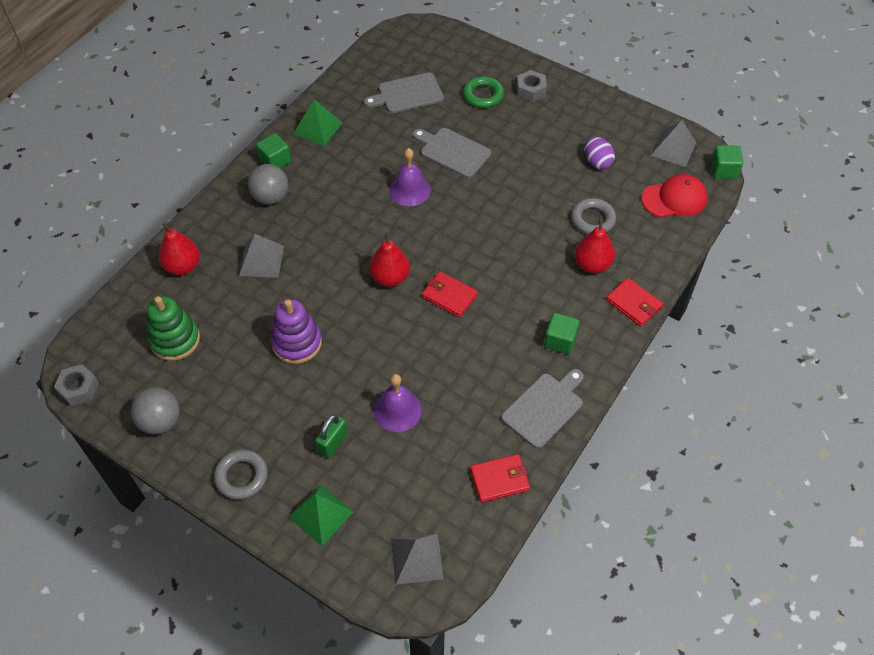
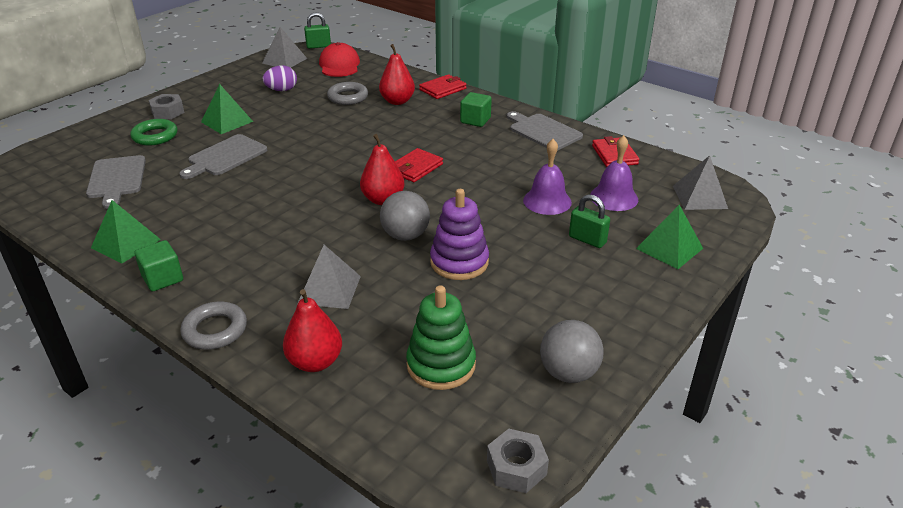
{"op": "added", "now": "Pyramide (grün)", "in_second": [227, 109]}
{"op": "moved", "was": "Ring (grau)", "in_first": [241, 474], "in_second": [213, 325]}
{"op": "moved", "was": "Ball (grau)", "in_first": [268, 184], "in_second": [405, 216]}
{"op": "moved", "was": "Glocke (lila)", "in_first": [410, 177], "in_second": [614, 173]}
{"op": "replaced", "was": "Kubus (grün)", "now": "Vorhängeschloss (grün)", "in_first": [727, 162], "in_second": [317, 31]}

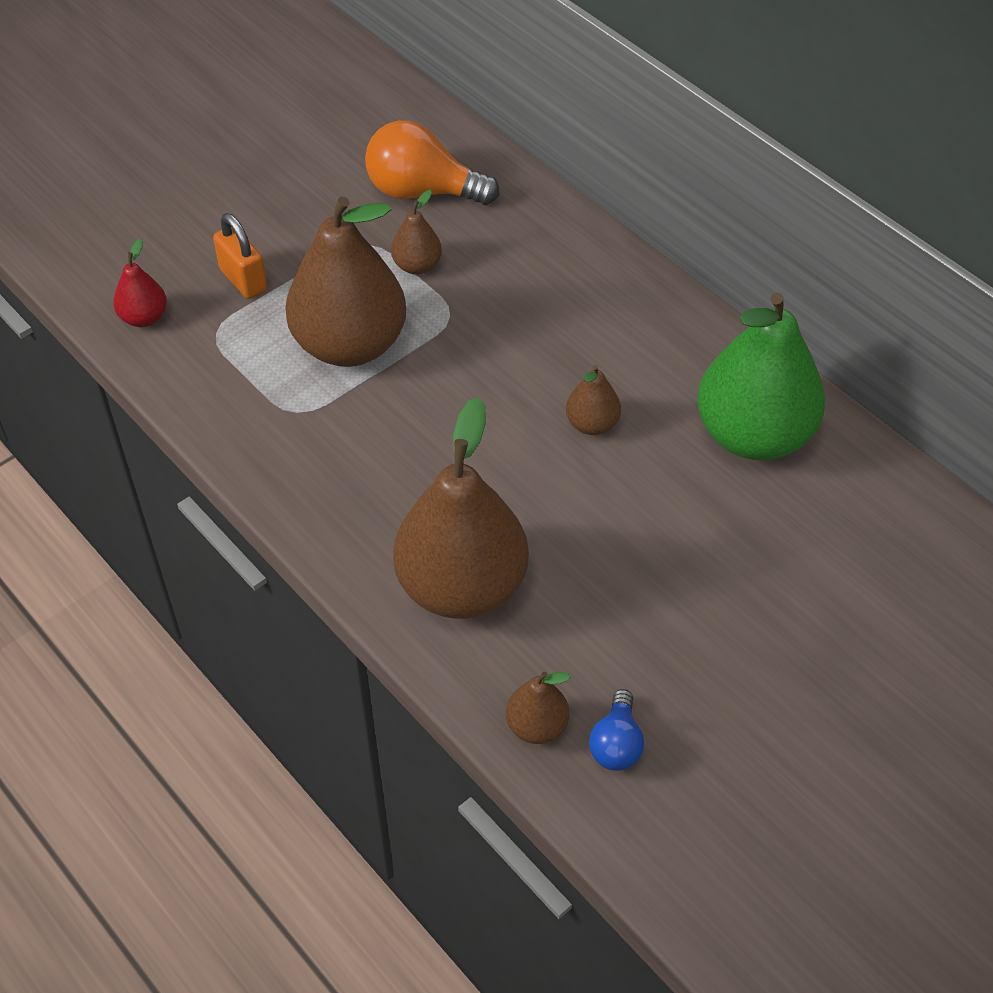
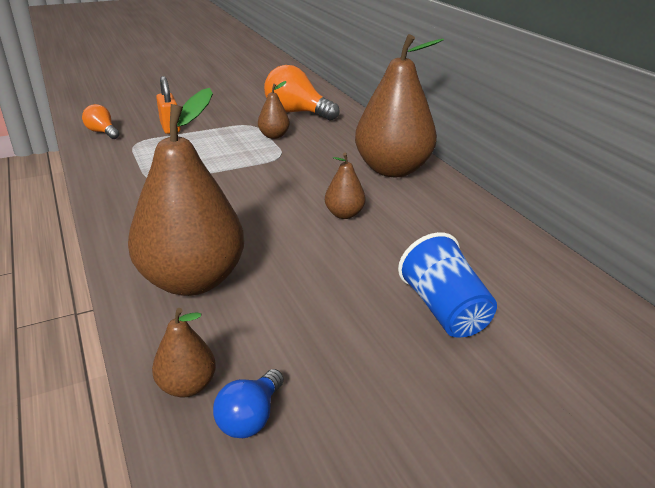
{"op": "removed", "was": "Birne (grün)", "in_first": [761, 376]}
{"op": "added", "now": "Becher (blau)", "in_second": [447, 285]}
{"op": "moved", "was": "Birne (braun)", "in_first": [345, 282], "in_second": [399, 105]}
{"op": "replaced", "was": "Birne (rot)", "now": "Glühbirne (orange)", "in_first": [140, 282], "in_second": [101, 121]}

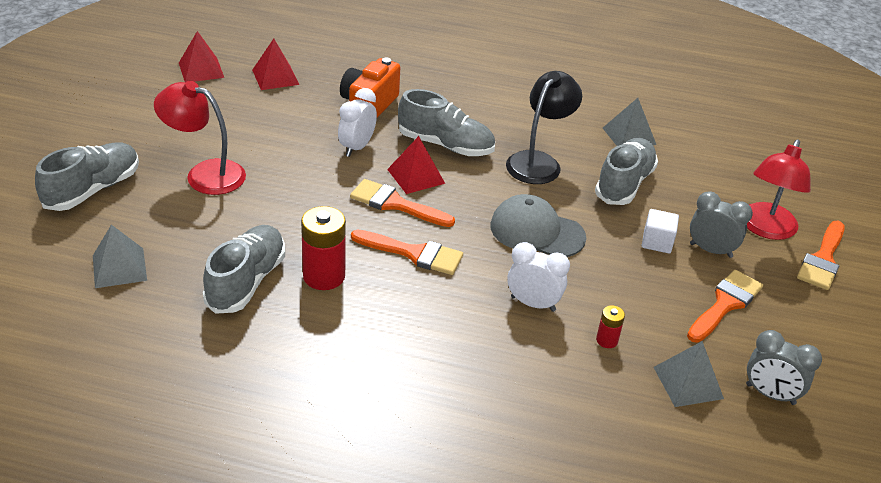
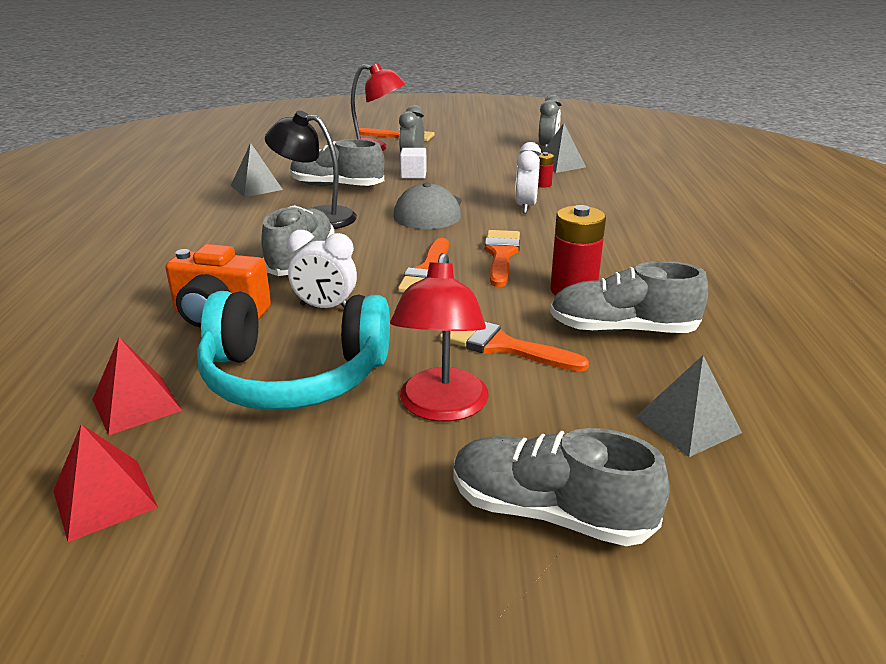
{"op": "removed", "was": "Pyramide (rot)", "in_first": [416, 165]}
{"op": "added", "now": "Kopfhörer (türkis)", "in_second": [293, 350]}
{"op": "moved", "was": "Pinsel (orange)", "in_first": [725, 306], "in_second": [514, 347]}

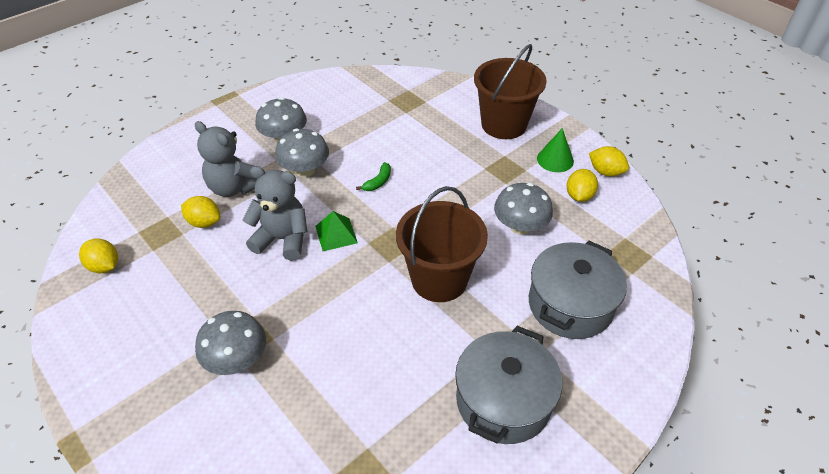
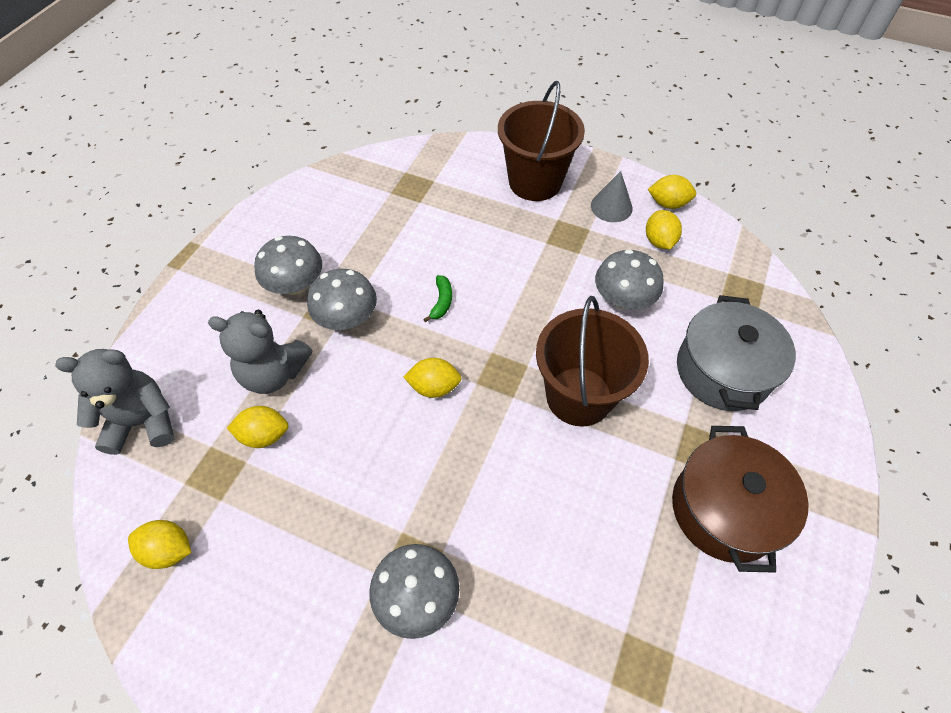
{"op": "moved", "was": "Teddybär (grau)", "in_first": [275, 213], "in_second": [114, 402]}
{"op": "replaced", "was": "Pyramide (grün)", "now": "Zitrone (gelb)", "in_first": [336, 231], "in_second": [432, 378]}
{"op": "recoloured", "was": "Kochtopf (grau)", "now": "Kochtopf (braun)", "in_first": [508, 385], "in_second": [740, 499]}
{"op": "recoloured", "was": "Kegel (grün)", "now": "Kegel (grau)", "in_first": [555, 150], "in_second": [612, 196]}

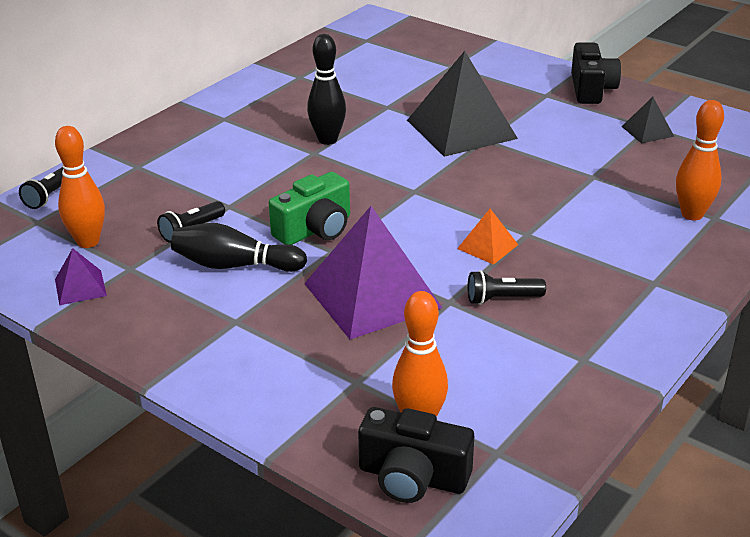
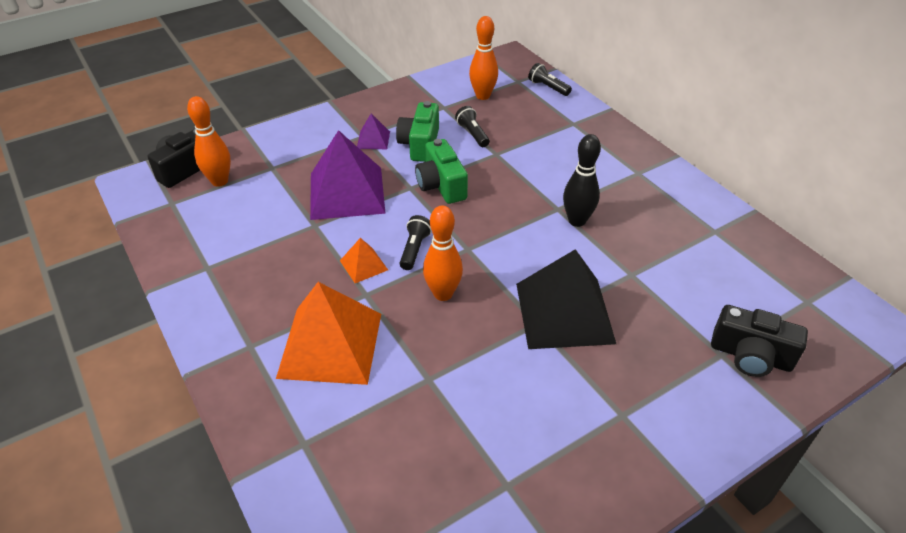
{"op": "removed", "was": "Pyramide (schwarz)", "in_first": [648, 120]}
{"op": "added", "now": "Pyramide (orange)", "in_second": [328, 333]}
{"op": "moved", "was": "Pyramide (lila)", "in_first": [81, 276], "in_second": [373, 131]}
{"op": "moved", "was": "Taschenlampe (schwarz)", "in_first": [507, 287], "in_second": [416, 242]}
{"op": "moved", "was": "Kamera (schwarz)", "in_first": [596, 73], "in_second": [759, 341]}
{"op": "moved", "was": "Bowlingkegel (orange)", "in_first": [700, 160], "in_second": [443, 253]}
{"op": "replaced", "was": "Bowlingkegel (schwarz)", "now": "Kamera (grün)", "in_first": [239, 247], "in_second": [417, 131]}

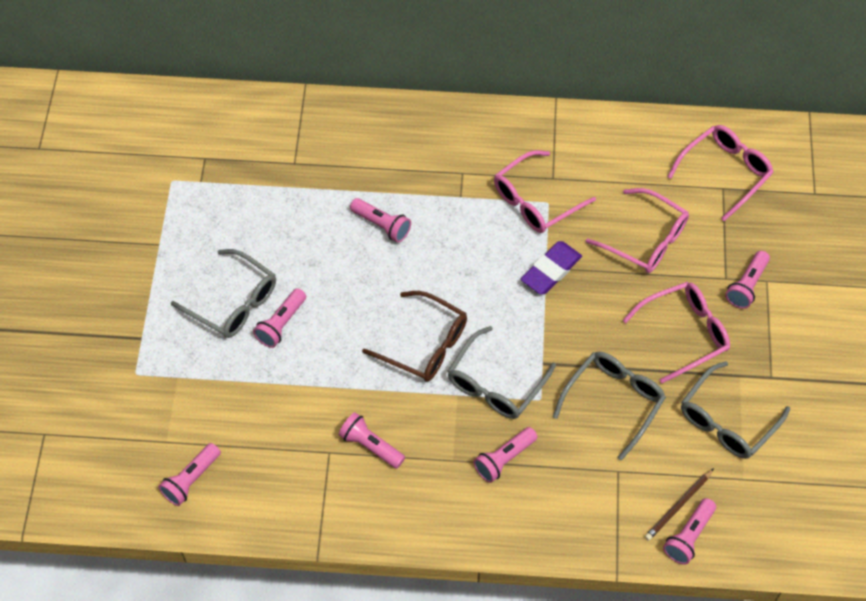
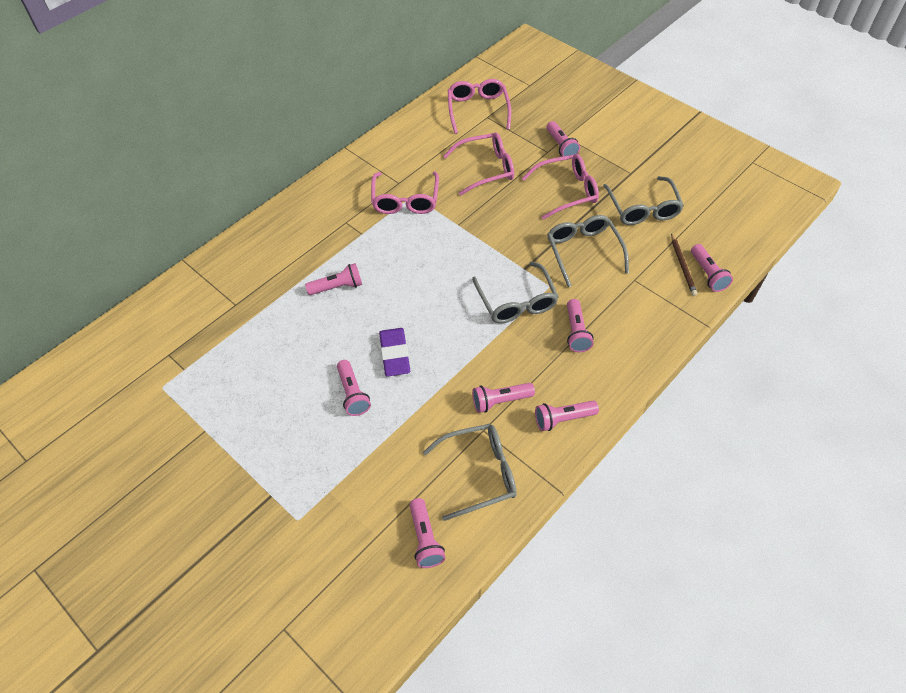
{"op": "removed", "was": "Brille (braun)", "in_first": [414, 336]}
{"op": "added", "now": "Taschenlampe (rosa)", "in_second": [567, 415]}
{"op": "moved", "was": "Brille (grau)", "in_first": [223, 293], "in_second": [470, 472]}
{"op": "moved", "was": "Radiergummi (lila)", "in_first": [551, 267], "in_second": [394, 352]}
{"op": "turned", "was": "Brille (rosa)", "in_first": [676, 332], "in_second": [560, 187], "clockwise": 60}

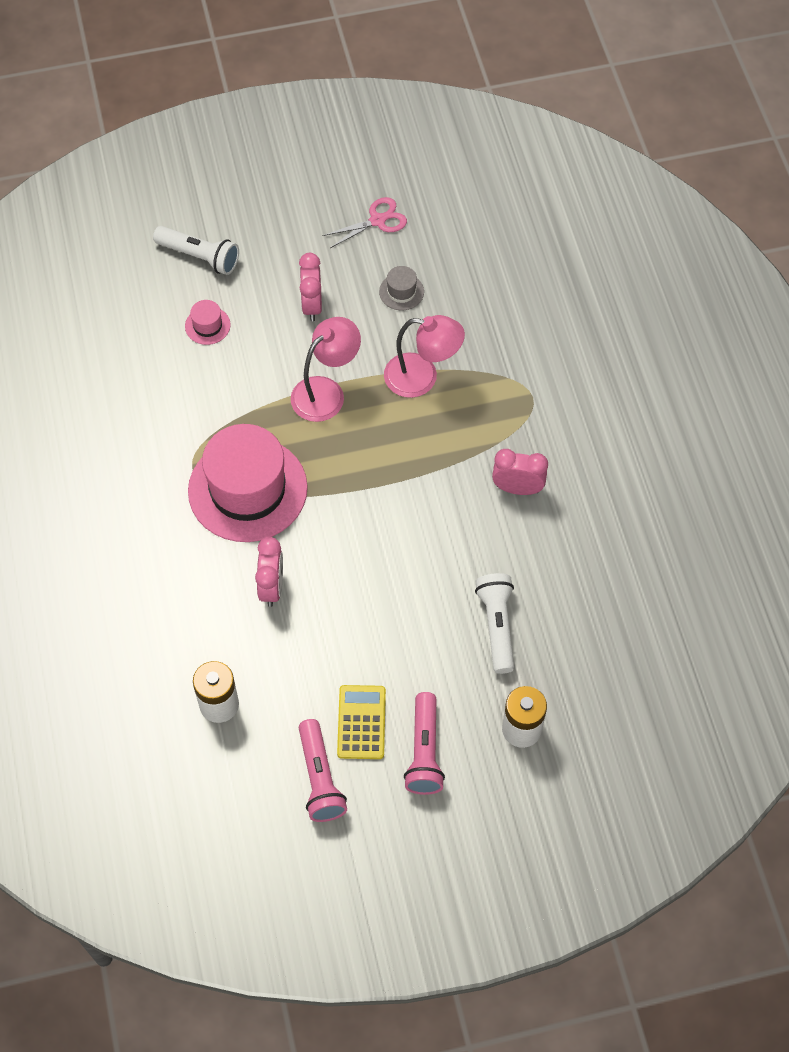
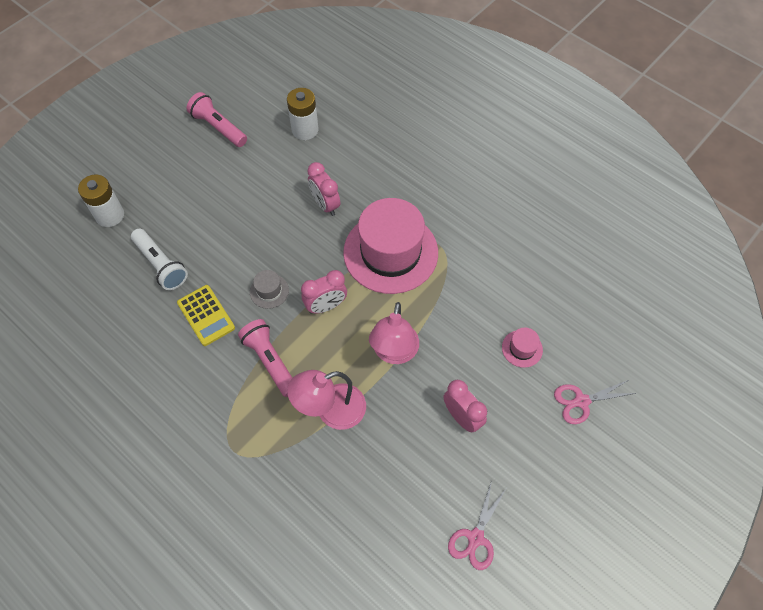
{"op": "moved", "was": "Taschenrechner (gelb)", "in_first": [361, 722], "in_second": [206, 315]}
{"op": "moved", "was": "Hut (grau)", "in_first": [401, 288], "in_second": [269, 289]}
{"op": "moved", "was": "Taschenlampe (rosa)", "in_first": [424, 743], "in_second": [265, 358]}
{"op": "moved", "was": "Wecker (rosa)", "in_first": [520, 472], "in_second": [324, 292]}
{"op": "replaced", "was": "Taschenlampe (weiß)", "now": "Schere (rosa)", "in_first": [196, 250], "in_second": [595, 402]}

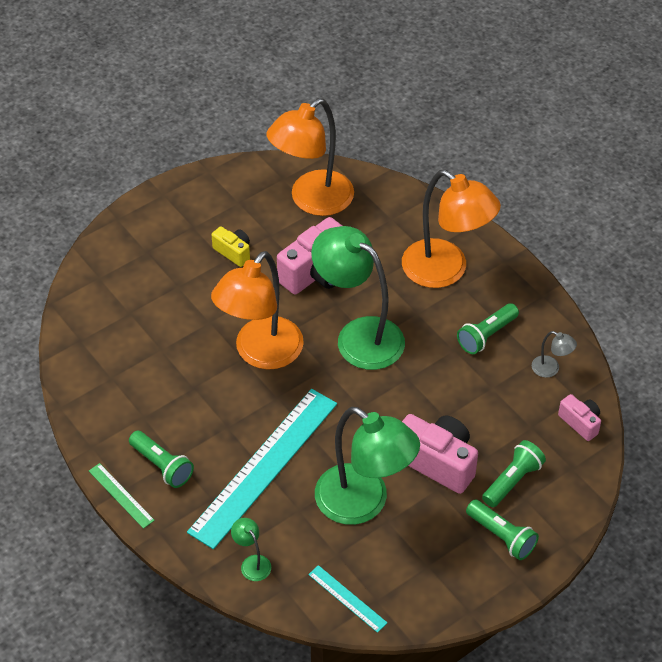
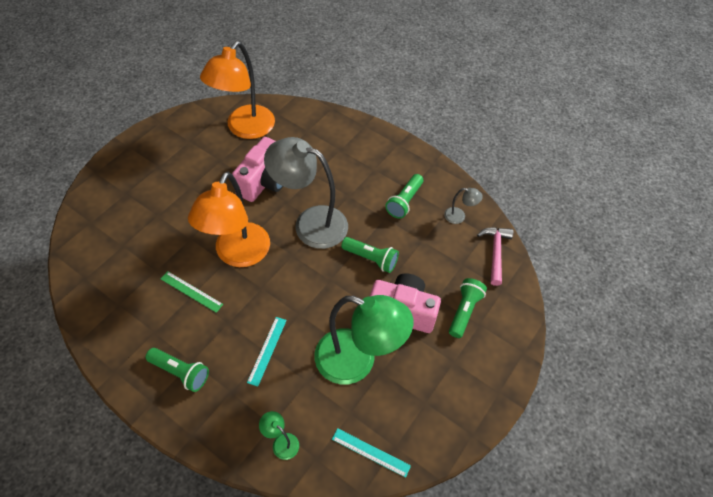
{"op": "removed", "was": "Kamera (gelb)", "in_first": [230, 246]}
{"op": "removed", "was": "Lampe (orange)", "in_first": [451, 229]}
{"op": "moved", "was": "Lineal (grün)", "in_first": [122, 496], "in_second": [192, 292]}
{"op": "moved", "was": "Taschenlampe (grün)", "in_first": [502, 530], "in_second": [370, 255]}
{"op": "replaced", "was": "Kamera (rosa)", "now": "Hammer (rosa)", "in_first": [579, 417], "in_second": [495, 256]}
{"op": "recoloured", "was": "Lampe (grün)", "now": "Lampe (grau)", "in_first": [358, 298], "in_second": [306, 193]}
{"op": "resized", "was": "Lineal (türkis)", "in_first": [262, 469], "in_second": [267, 352], "ratio": 0.43}

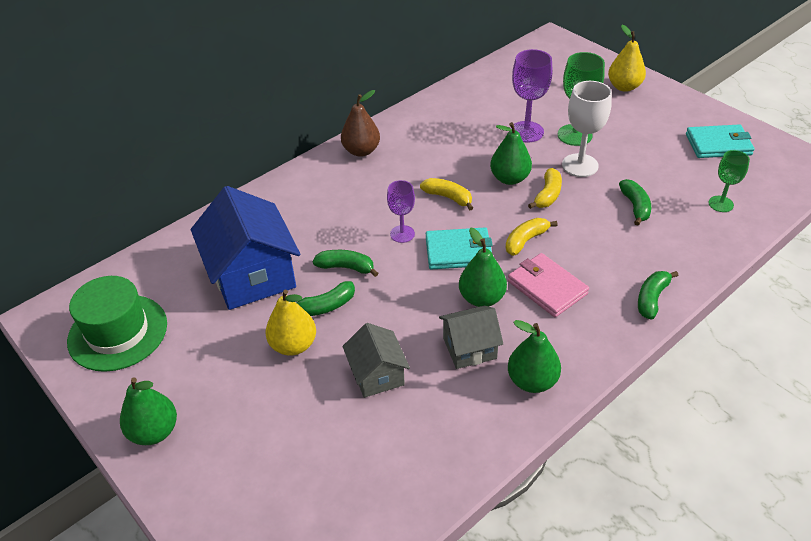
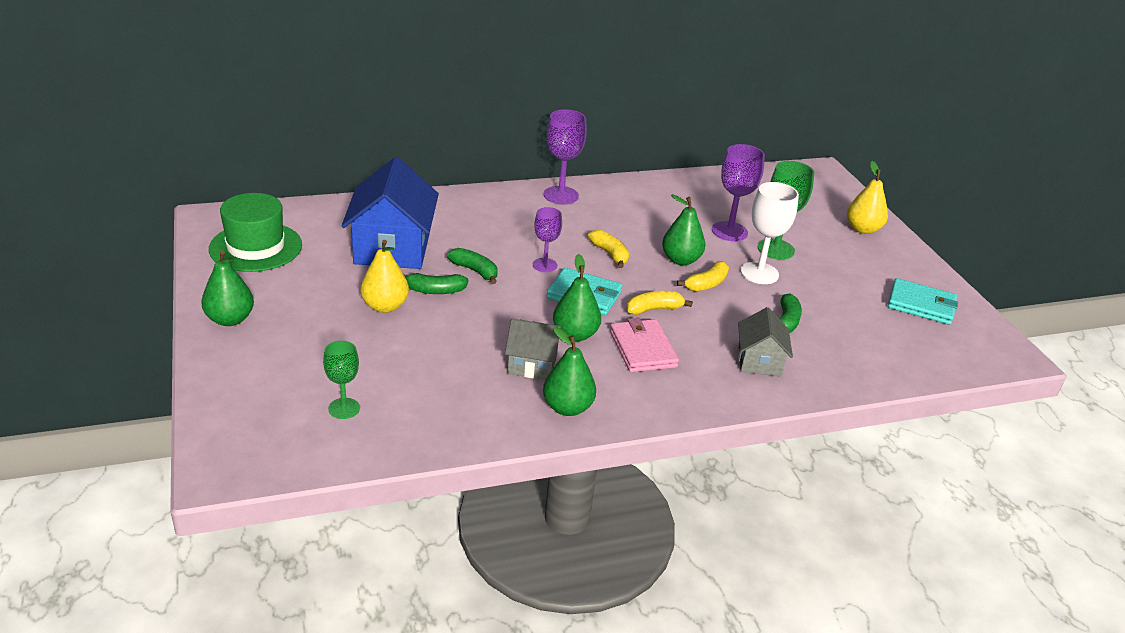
{"op": "removed", "was": "Banane (grün)", "in_first": [658, 295]}
{"op": "moved", "was": "Haus (grau)", "in_first": [376, 360], "in_second": [765, 342]}
{"op": "moved", "was": "Kelch (grün)", "in_first": [729, 181], "in_second": [341, 380]}
{"op": "replaced", "was": "Birne (braun)", "now": "Kelch (lila)", "in_first": [360, 123], "in_second": [565, 156]}

